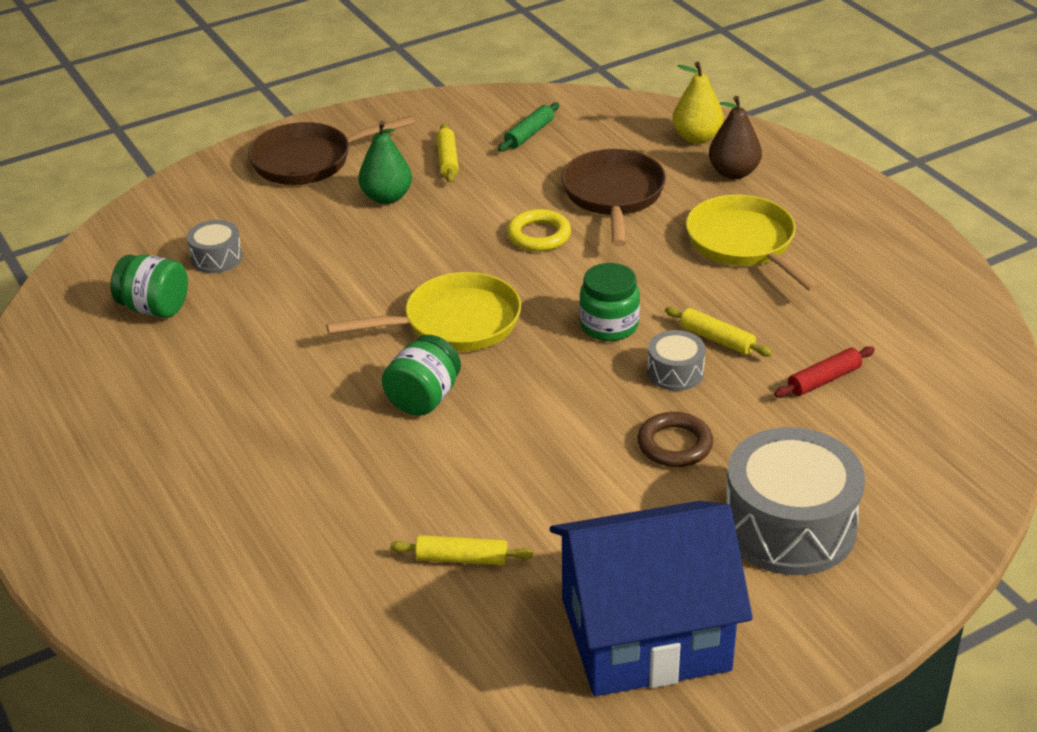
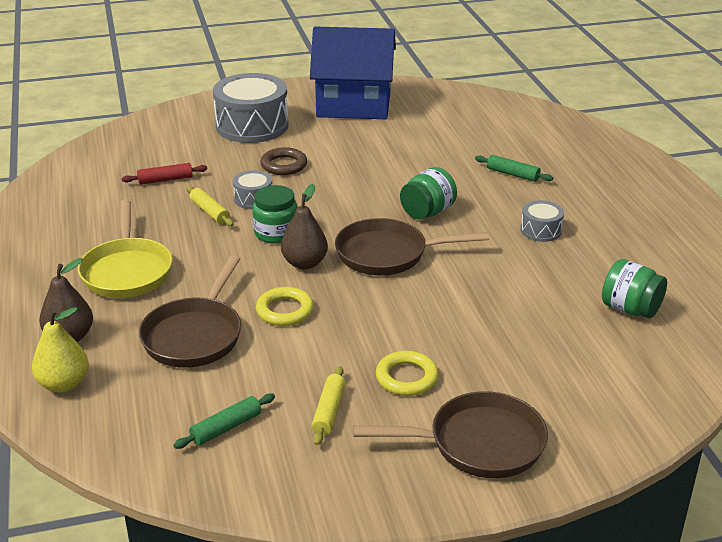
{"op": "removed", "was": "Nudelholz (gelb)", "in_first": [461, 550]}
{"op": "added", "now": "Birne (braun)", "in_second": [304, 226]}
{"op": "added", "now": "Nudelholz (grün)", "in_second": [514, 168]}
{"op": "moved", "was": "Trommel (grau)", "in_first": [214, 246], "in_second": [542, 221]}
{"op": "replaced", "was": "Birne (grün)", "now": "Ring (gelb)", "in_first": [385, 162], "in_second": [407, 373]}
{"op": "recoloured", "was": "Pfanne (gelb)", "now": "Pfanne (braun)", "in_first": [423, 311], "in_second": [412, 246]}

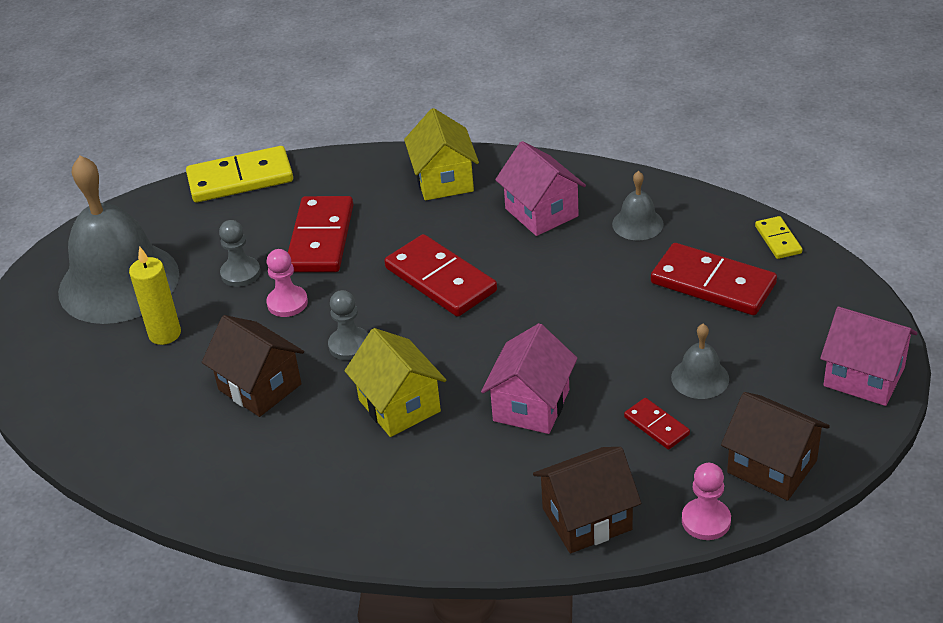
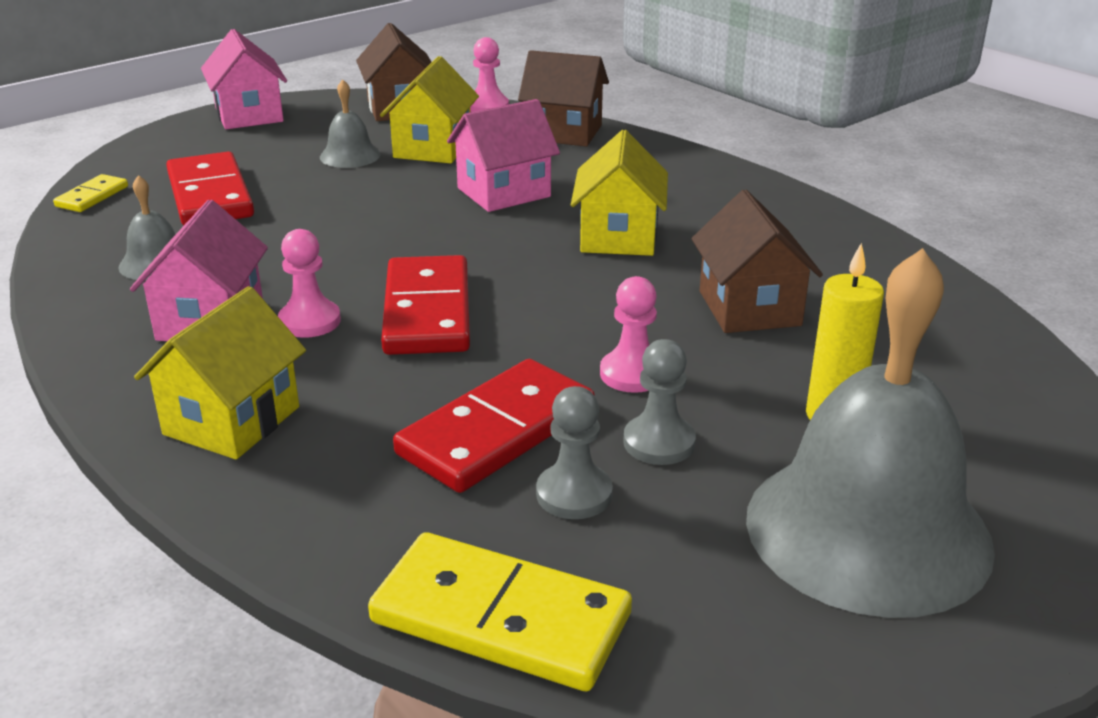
{"op": "added", "now": "Bauer (rosa)", "in_second": [309, 283]}
{"op": "moved", "was": "Bauer (grau)", "in_first": [348, 325], "in_second": [574, 452]}
{"op": "replaced", "was": "Dominostein (rot)", "now": "Haus (gelb)", "in_first": [657, 424], "in_second": [429, 109]}

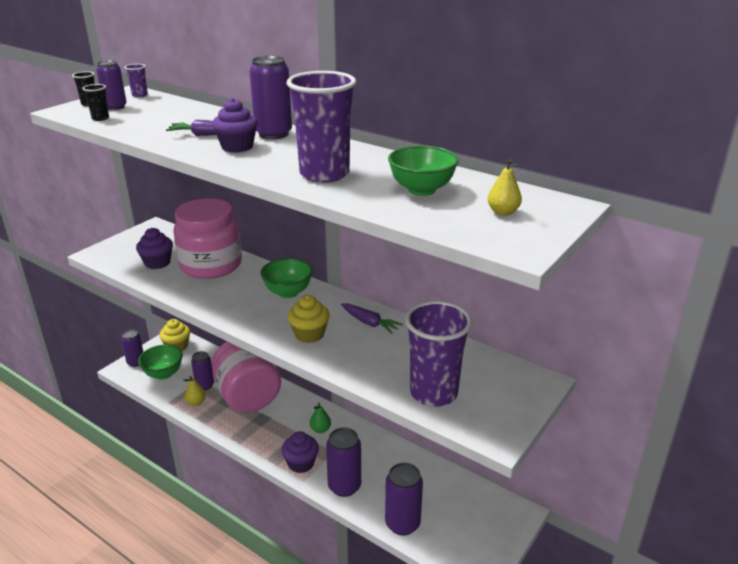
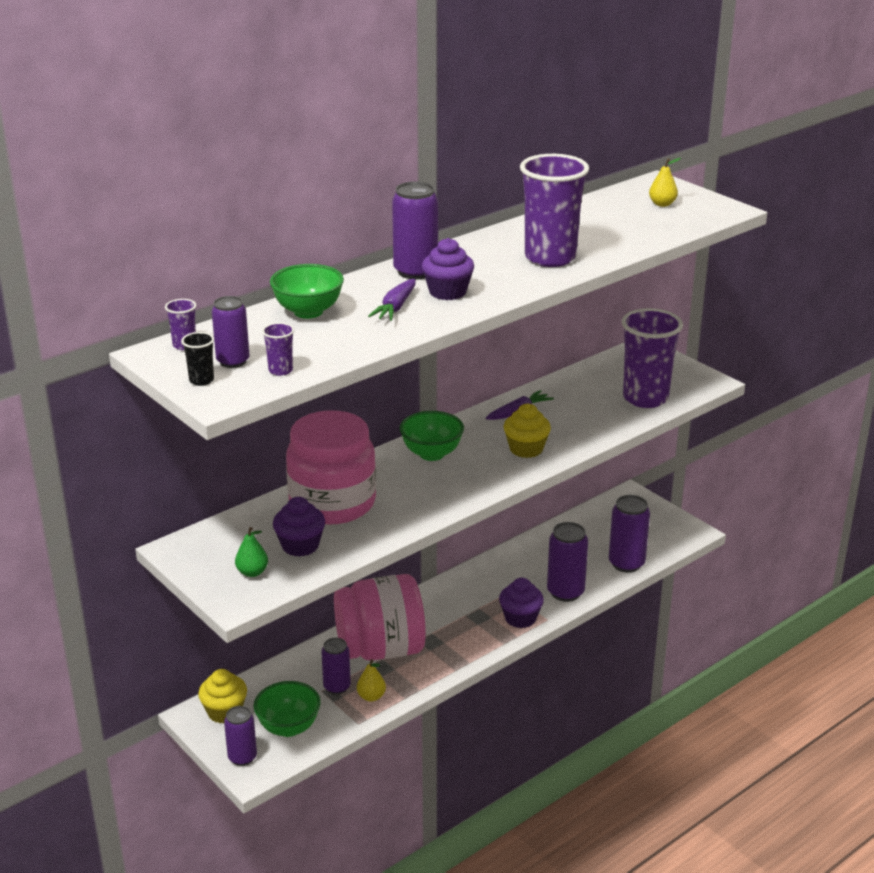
{"op": "moved", "was": "Birne (grün)", "in_first": [320, 418], "in_second": [251, 552]}
{"op": "moved", "was": "Schüssel (grün)", "in_first": [423, 170], "in_second": [307, 291]}
{"op": "recoloured", "was": "Becher (schwarz)", "now": "Becher (lila)", "in_first": [95, 102], "in_second": [278, 349]}

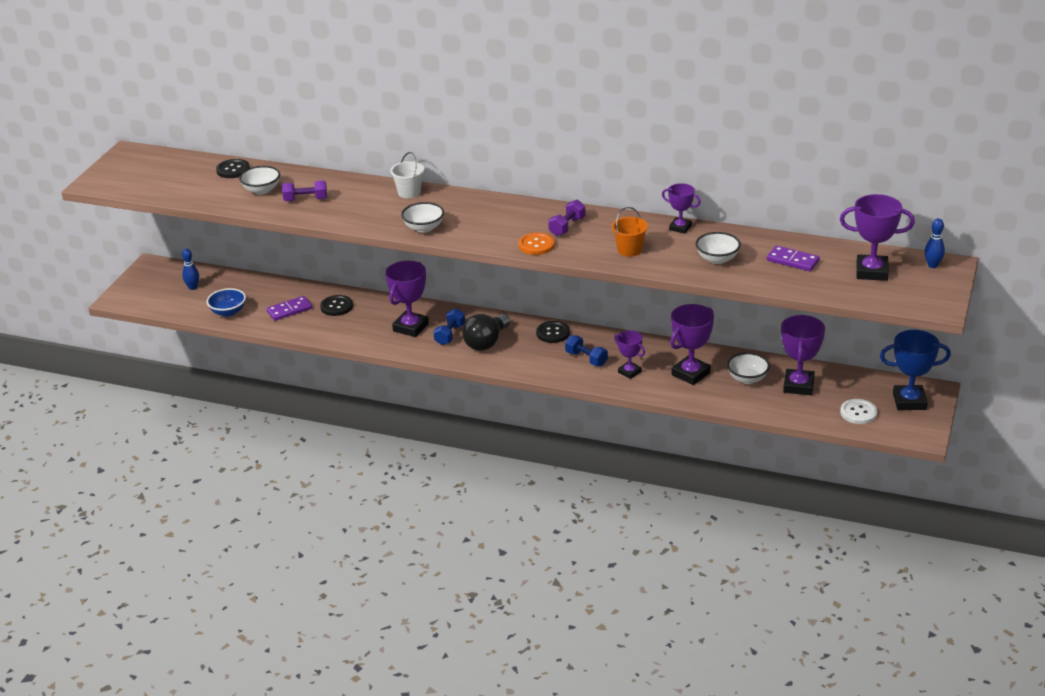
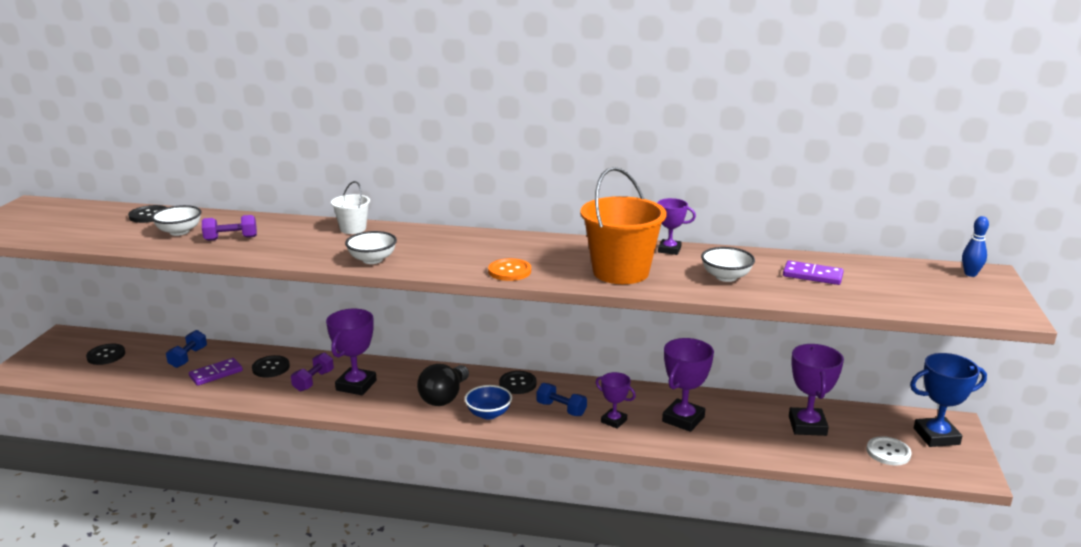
{"op": "removed", "was": "Schüssel (weiß)", "in_first": [748, 368]}
{"op": "removed", "was": "Pokal (lila)", "in_first": [877, 237]}
{"op": "moved", "was": "Schüssel (blau)", "in_first": [226, 302], "in_second": [488, 402]}
{"op": "moved", "was": "Hantel (blau)", "in_first": [449, 326], "in_second": [186, 349]}
{"op": "moved", "was": "Hantel (lila)", "in_first": [566, 218], "in_second": [312, 371]}
{"op": "replaced", "was": "Bowlingkegel (blau)", "now": "Knopf (schwarz)", "in_first": [190, 269], "in_second": [105, 354]}
{"op": "resized", "was": "Eimer (orange)", "in_first": [630, 232], "in_second": [623, 225], "ratio": 1.96}

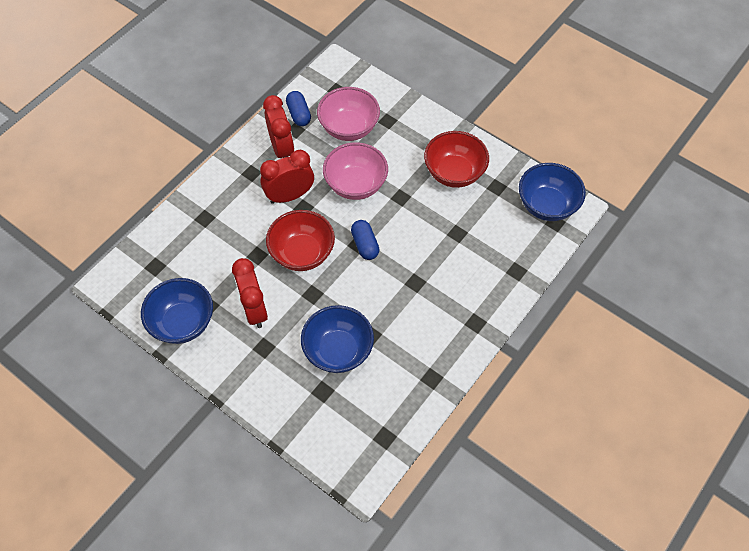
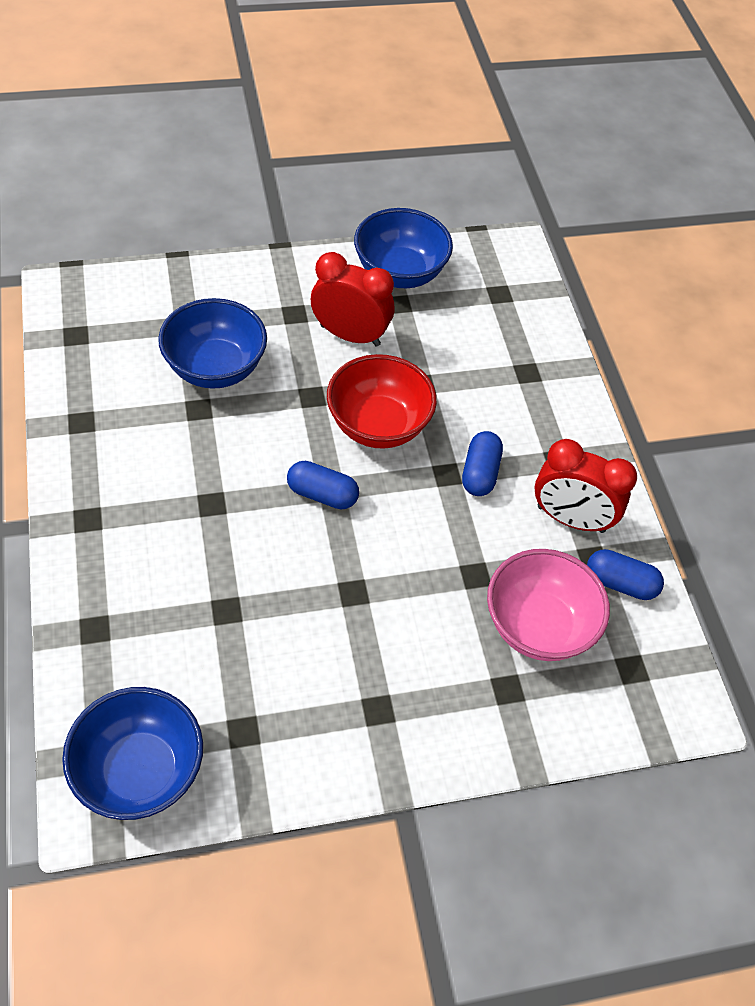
{"op": "removed", "was": "Schüssel (rosa)", "in_first": [355, 171]}
{"op": "removed", "was": "Schüssel (rot)", "in_first": [456, 159]}
{"op": "replaced", "was": "Wecker (rot)", "now": "Kapsel (blau)", "in_first": [287, 177], "in_second": [482, 463]}

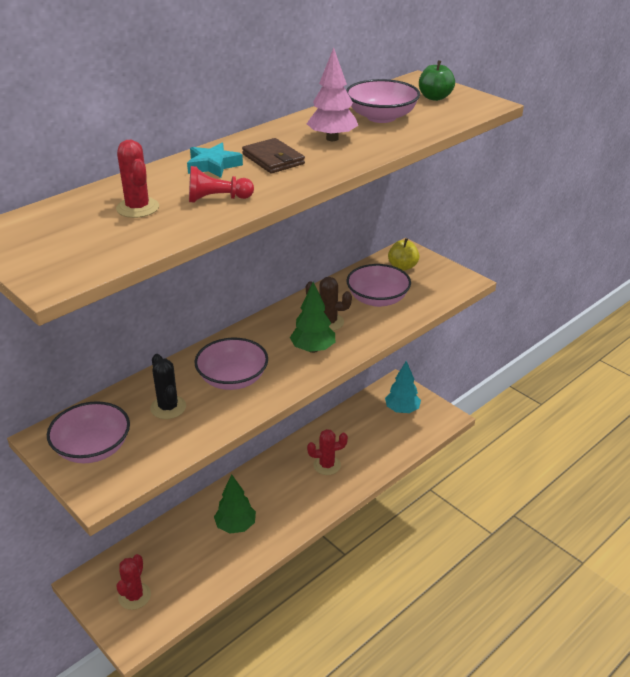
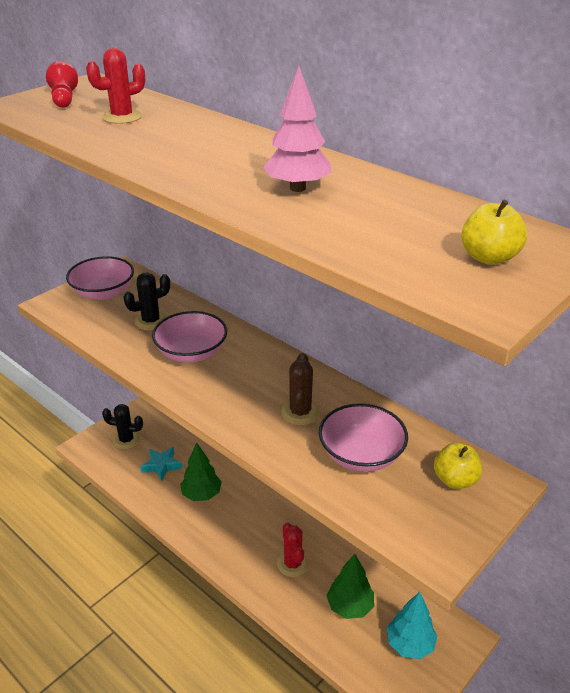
{"op": "removed", "was": "Geldbörse (braun)", "in_first": [273, 155]}
{"op": "removed", "was": "Schüssel (rosa)", "in_first": [383, 101]}
{"op": "moved", "was": "Stern (türkis)", "in_first": [215, 160], "in_second": [161, 464]}
{"op": "moved", "was": "Bauer (rot)", "in_first": [221, 184], "in_second": [62, 84]}
{"op": "moved", "was": "Baum (grün)", "in_first": [312, 317], "in_second": [350, 586]}
{"op": "recoloured", "was": "Kaktus (rot)", "now": "Kaktus (schwarz)", "in_first": [133, 582], "in_second": [122, 426]}
{"op": "recoloured", "was": "Apfel (grün)", "now": "Apfel (gelb)", "in_first": [437, 80], "in_second": [494, 232]}

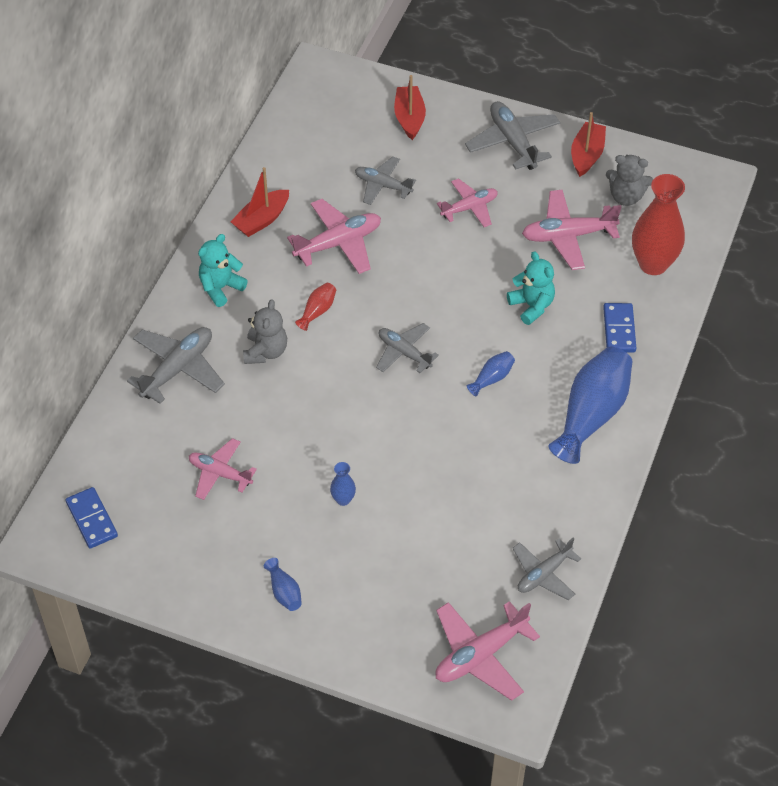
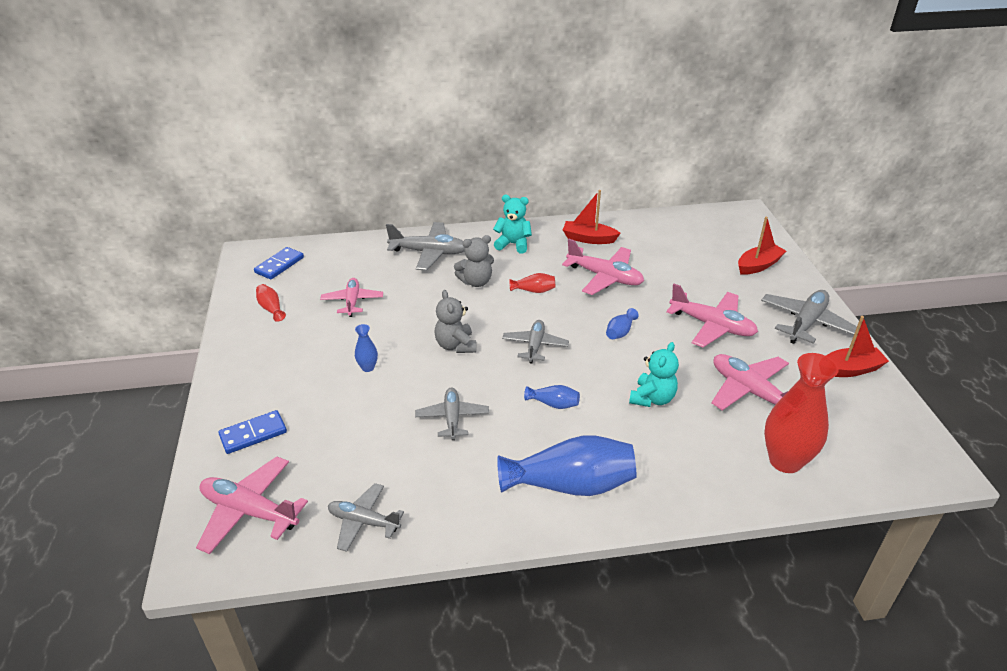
{"op": "added", "now": "Vase (rot)", "in_second": [271, 303]}
{"op": "moved", "was": "Vase (blau)", "in_first": [283, 584], "in_second": [622, 323]}
{"op": "moved", "was": "Flugzeug (grau)", "in_first": [385, 180], "in_second": [452, 413]}
{"op": "moved", "was": "Dominostein (blau)", "in_first": [619, 328], "in_second": [252, 432]}
{"op": "moved", "was": "Teddybär (grau)", "in_first": [629, 180], "in_second": [455, 321]}
{"op": "resized", "was": "Flugzeug (rosa)", "in_first": [467, 202], "in_second": [712, 315], "ratio": 1.5}

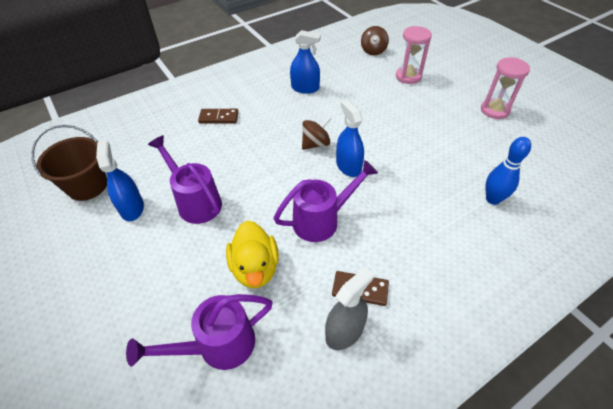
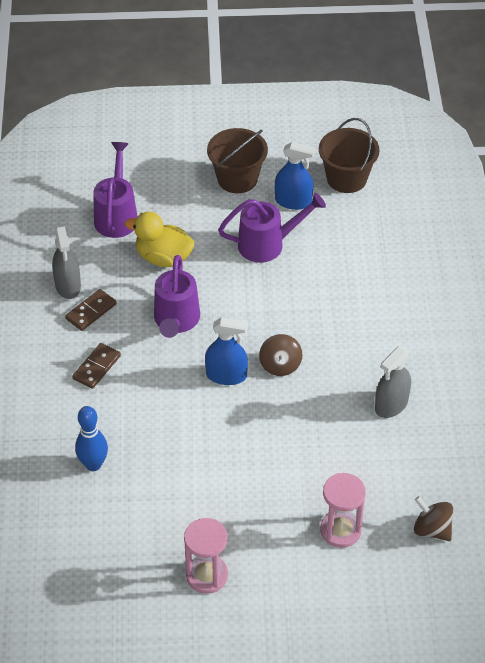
{"op": "added", "now": "Eimer (braun)", "in_second": [237, 160]}
{"op": "moved", "was": "Dominostein (braun)", "in_first": [218, 116], "in_second": [96, 366]}
{"op": "recoloured", "was": "Sprühflasche (blau)", "now": "Sprühflasche (grau)", "in_first": [305, 62], "in_second": [393, 382]}

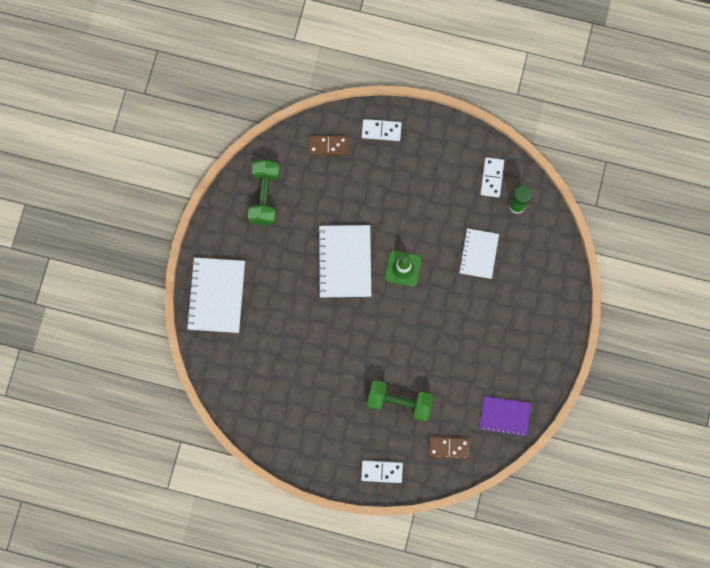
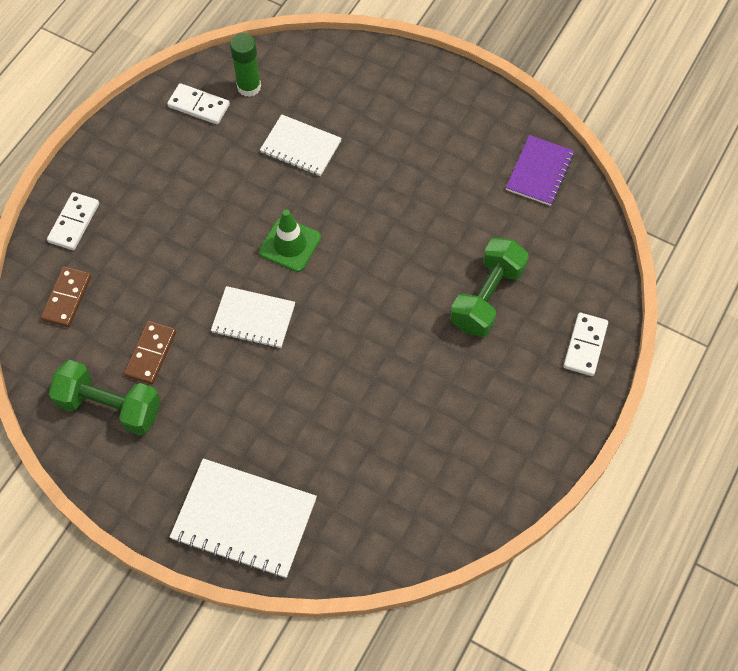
{"op": "moved", "was": "Dominostein (braun)", "in_first": [449, 447], "in_second": [150, 353]}
{"op": "resized", "was": "Notizbuch (weiß)", "in_first": [344, 261], "in_second": [253, 317], "ratio": 0.64}

